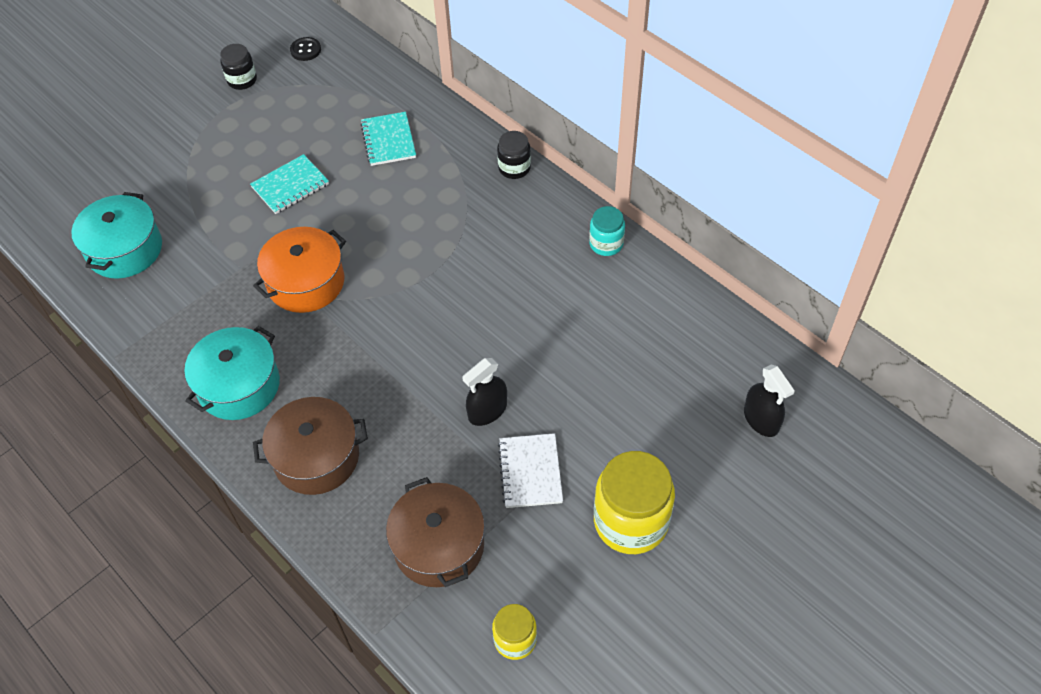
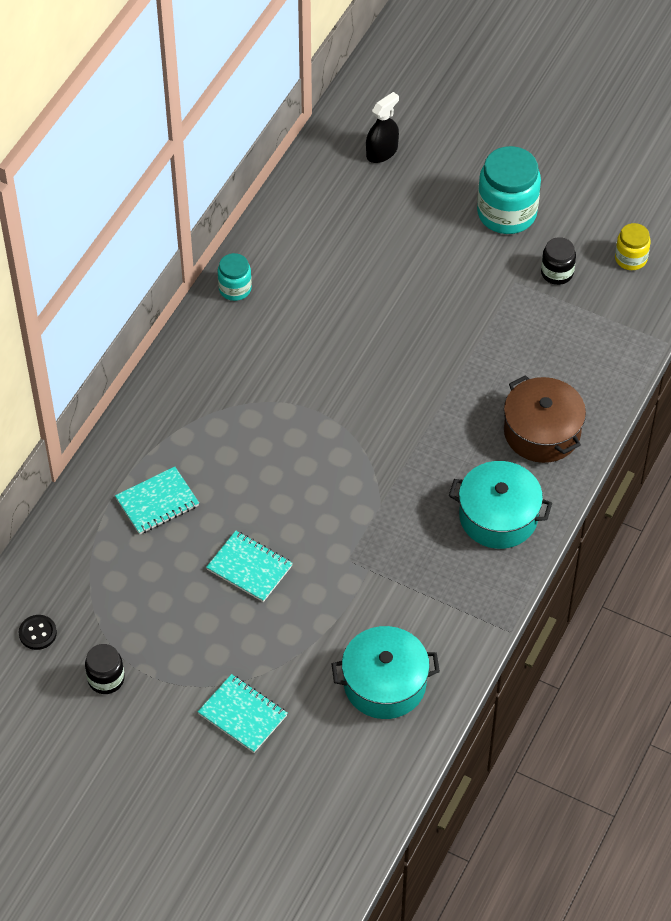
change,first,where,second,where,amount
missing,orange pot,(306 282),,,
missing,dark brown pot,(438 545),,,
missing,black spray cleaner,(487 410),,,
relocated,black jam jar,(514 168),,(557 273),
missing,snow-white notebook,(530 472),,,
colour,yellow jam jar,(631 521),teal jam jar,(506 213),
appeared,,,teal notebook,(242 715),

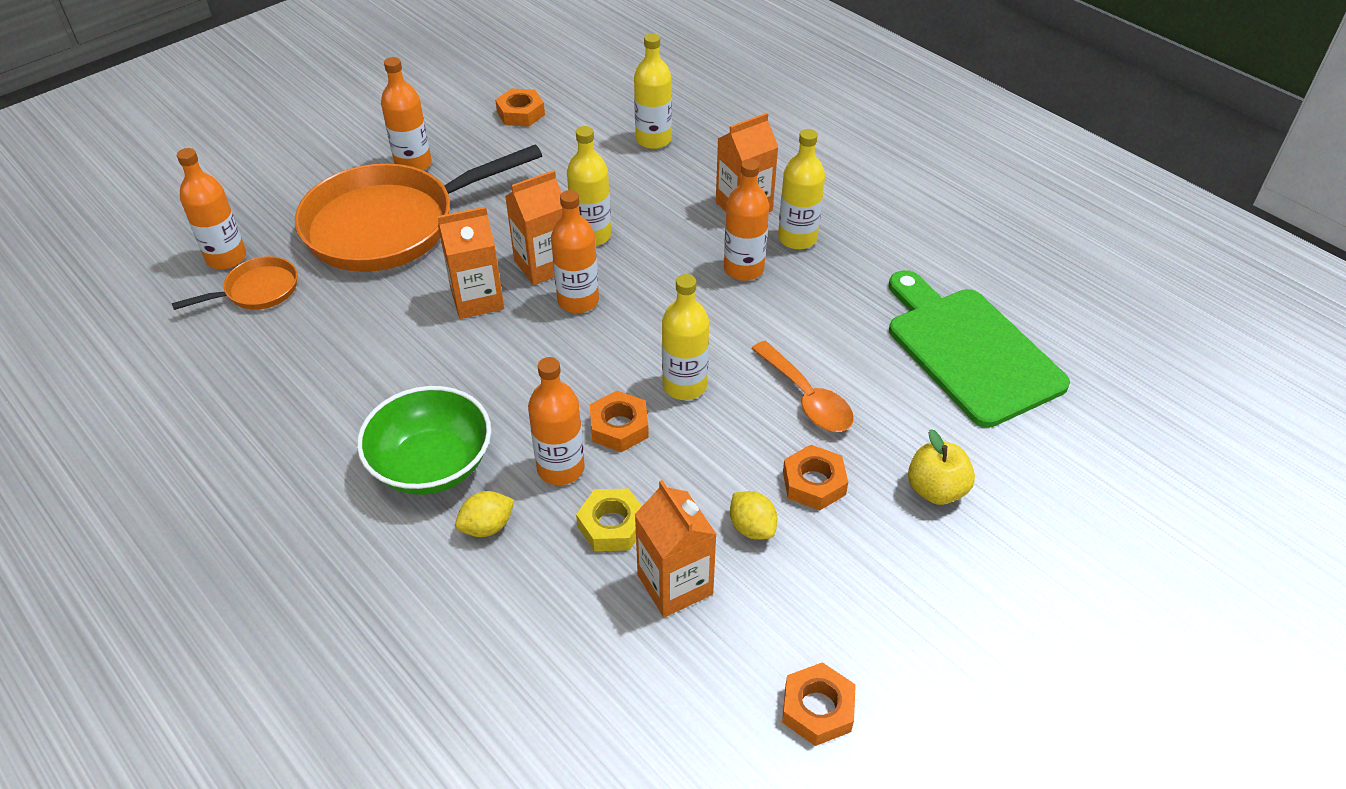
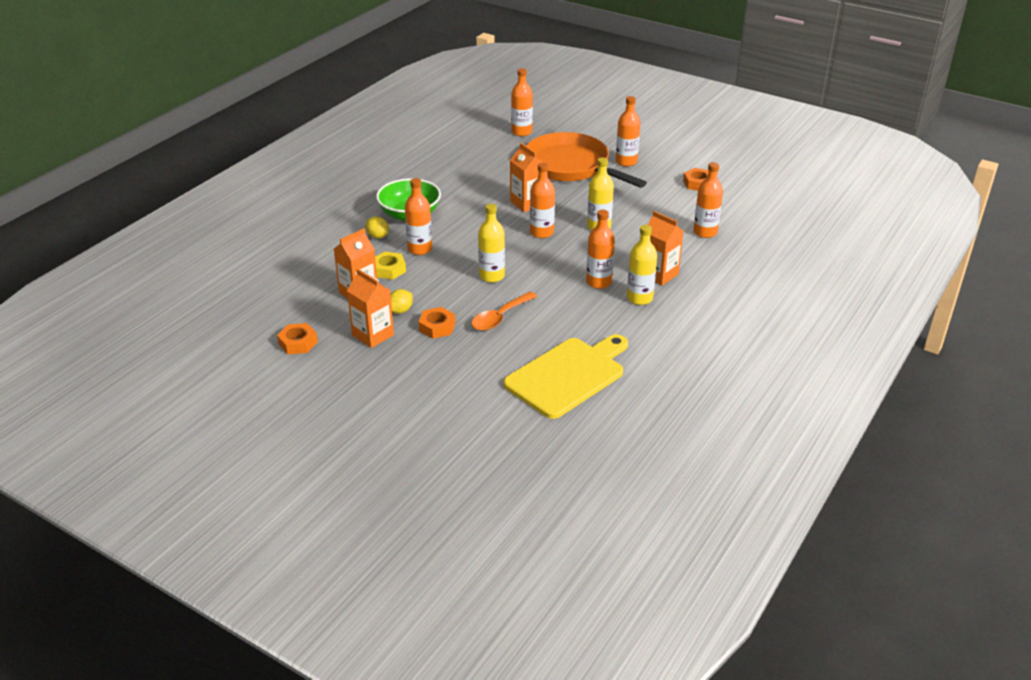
change,first,where,second,where,amount
missing,orange frying pan,(257 291),,,
relocated,orange juice carton,(543 265),,(373 335),
missing,orange hexagon nut,(619 427),,,
colour,yellow flask,(653 140),orange flask,(705 232),
colour,leaf-green cutting board,(969 351),yellow cutting board,(568 375),
missing,yellow apple fruit,(936 490),,,

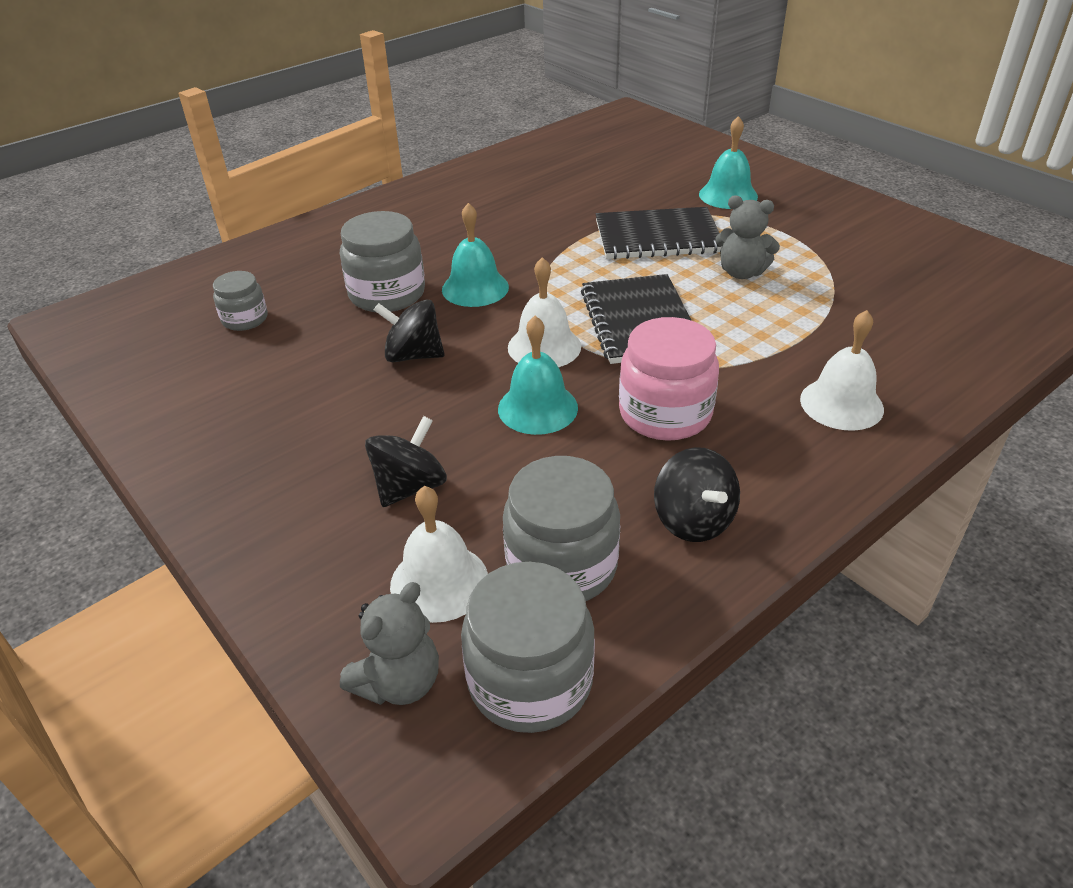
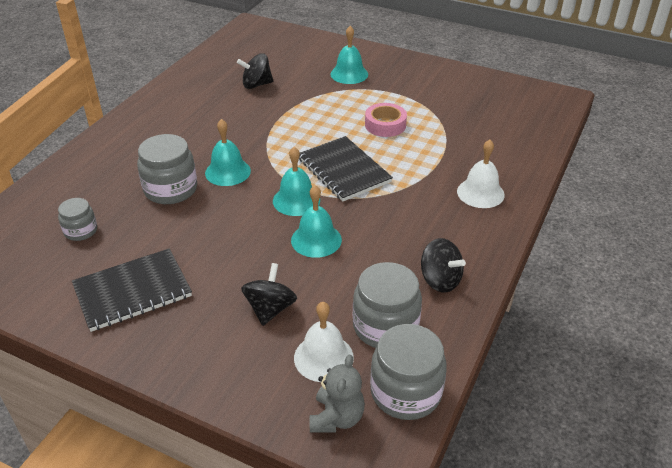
change,first,where,second,where,amount
relocated,black toy top,(413 355),,(256 85),
colour,snow-white hand bell,(544 346),teal hand bell,(296 200),
relocated,black notebook,(657 237),,(132 291),
missing,pink jam jar,(665 413),,,
exchanged,gray teddy,(741 272),pink roll of tape,(385 125),

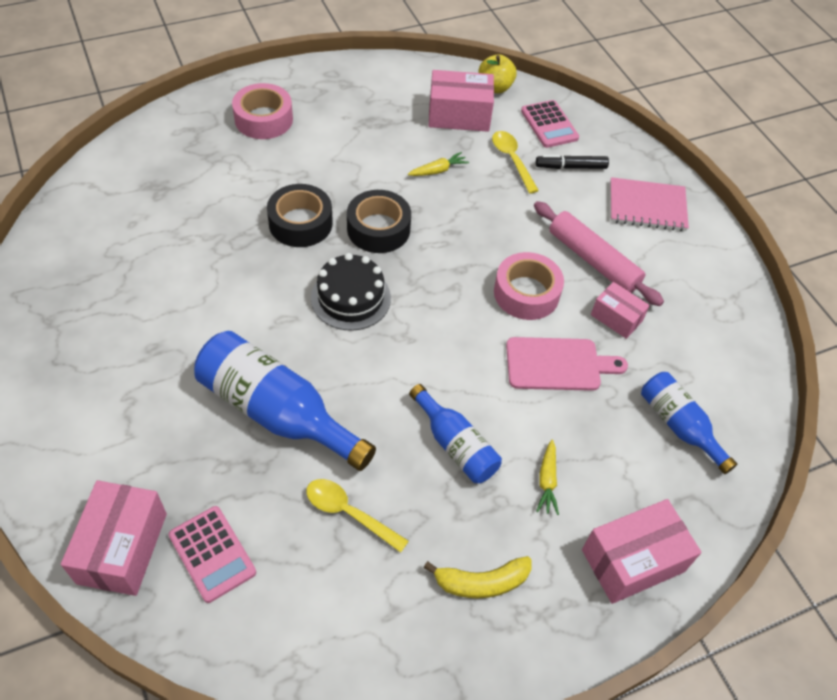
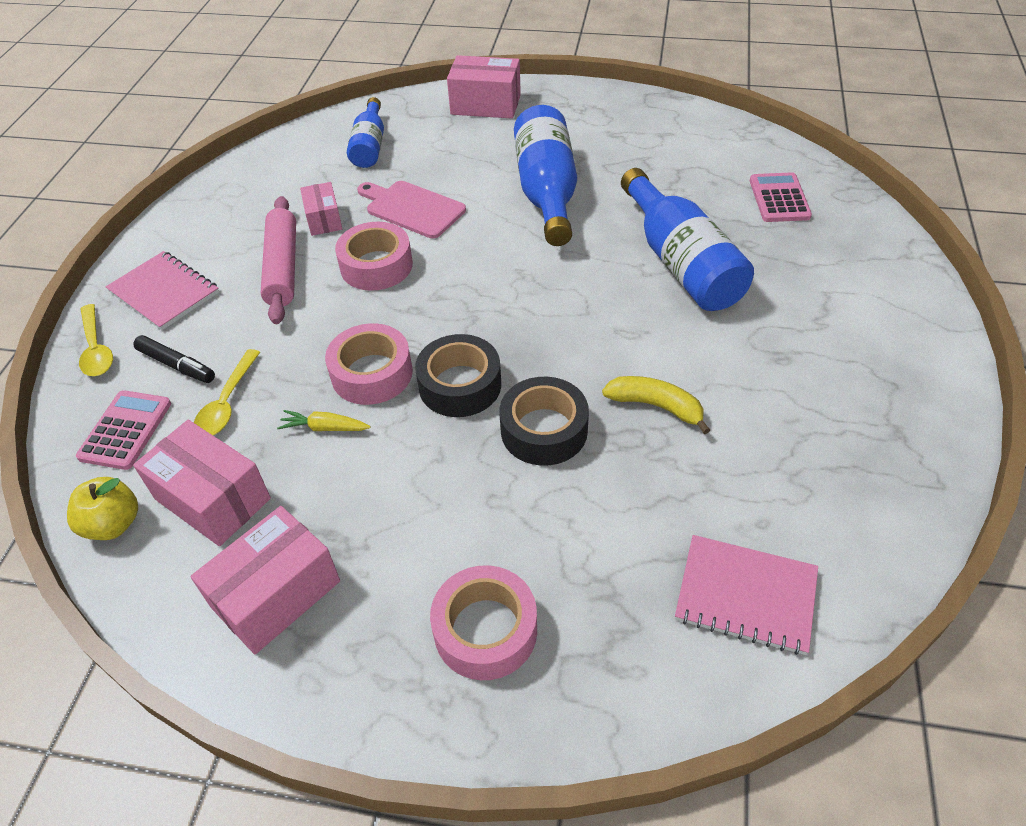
change,first,where,second,where,amount
relocated,pink parcel,(122 548),,(276 594),
relocated,yellow spoon,(349 513),,(96 349),
missing,black cake,(351 298),,,
size,royal blue flask,(455 445),,(547 192),x1.68
relocated,yellow toy banana,(481 582),,(656 406),
missing,yellow toy carrot,(547 481),,,
appeared,,,pink roll of tape,(372 373),
appeared,,,pink notebook,(746 595),

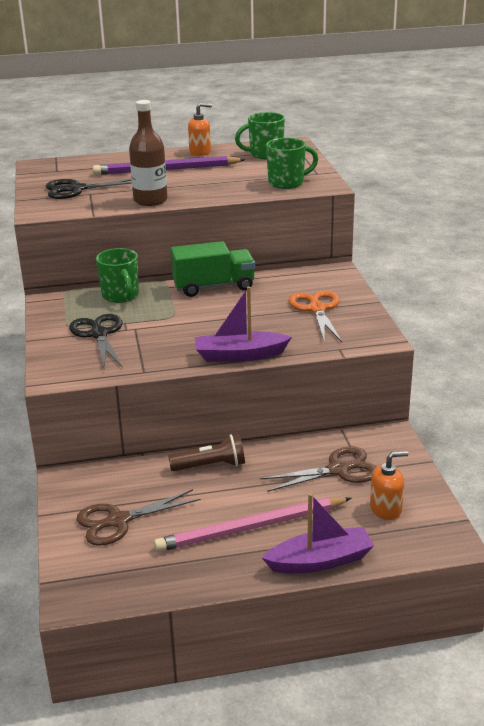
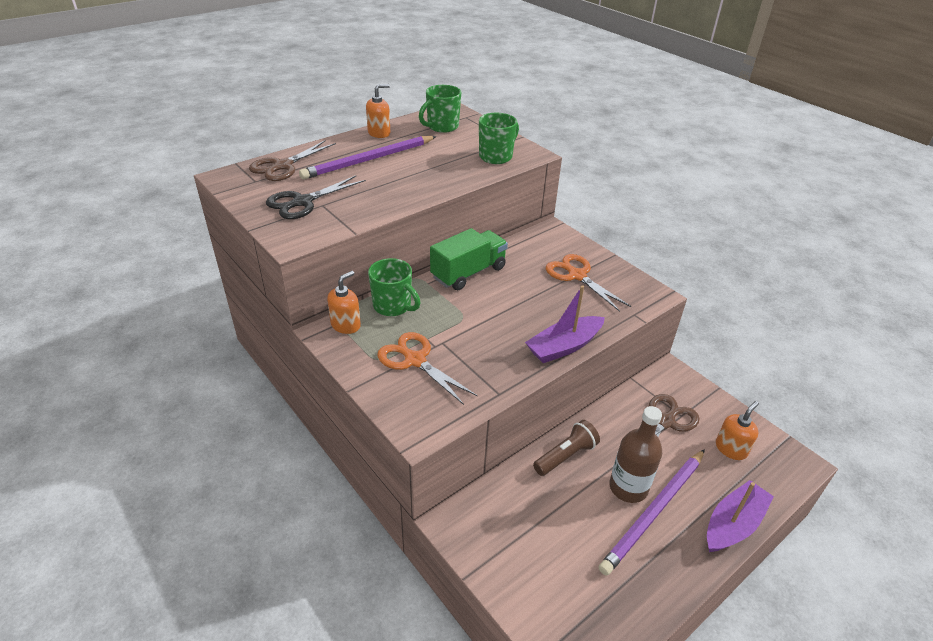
change,first,where,second,where,amount
colour,black shears,(99 334),orange shears,(414 360),
relocated,dark brown shears,(118 521),,(282 166),
relocated,dark brown flask,(150 200),,(628 487),
colour,pink lead pencil,(251 528),royal purple lead pencil,(654 512),
appeared,,,orange soap dispenser,(346 325),

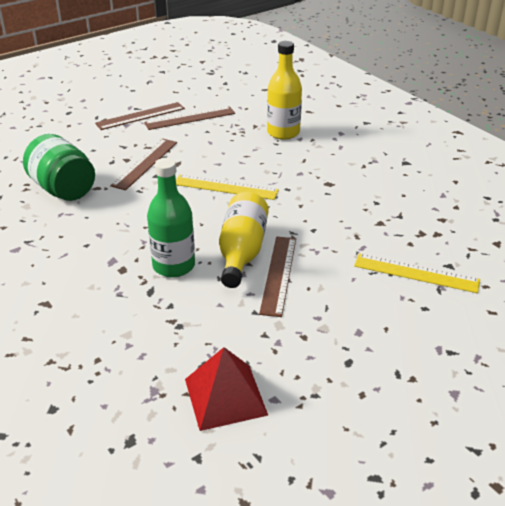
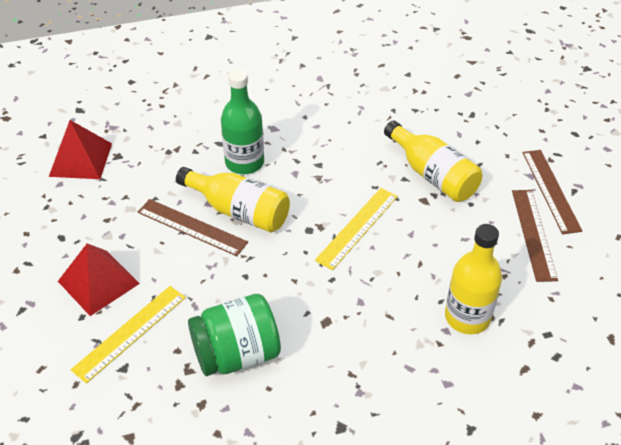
change,first,where,second,where,amount
relocated,leaf-green jam jar,(63 189),,(237 354),
exchanged,dark brown straightedge,(145 163),yellow flask,(433 175),
appeared,,,scarlet pyramid shape,(98 282),

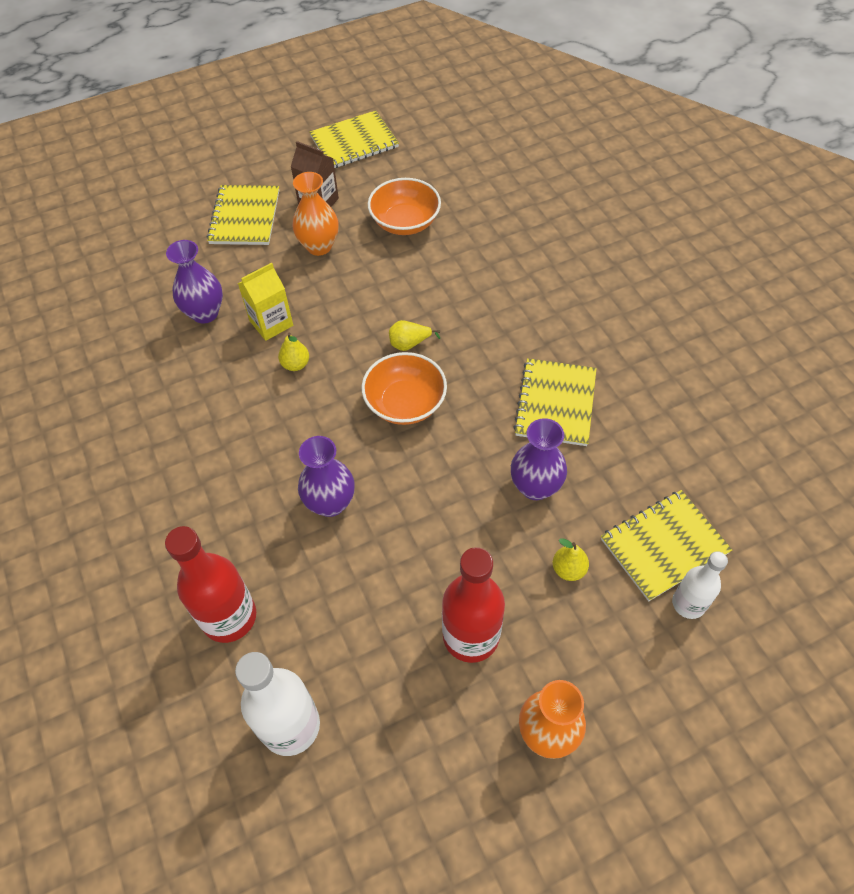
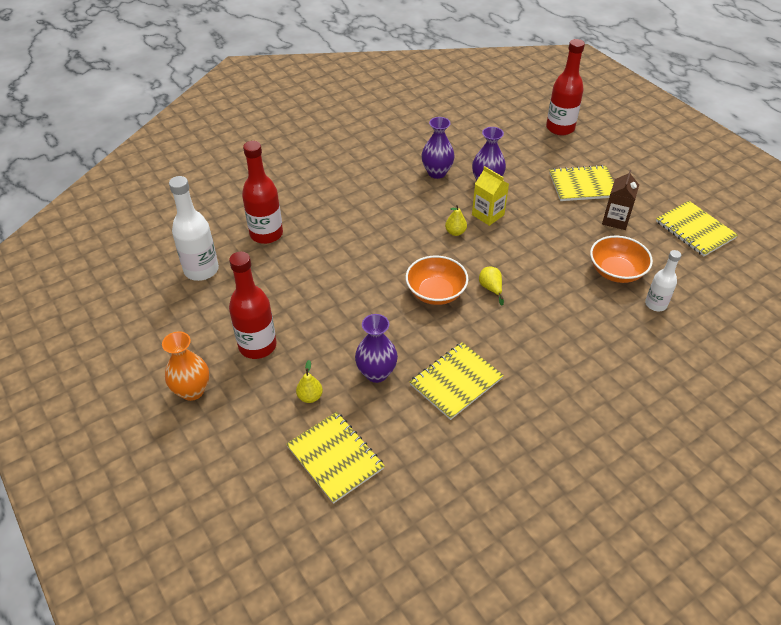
change,first,where,second,where,amount
missing,orange tall vase,(319 246),,,
relocated,royal purple tall vase,(330 503),,(437 173),
spun,yellow notebook,(555 403),,(456 382),45 degrees counterclockwise
relocated,snow-white flask,(688 603),,(655 304),
appeared,,,scarlet flask,(560 128),

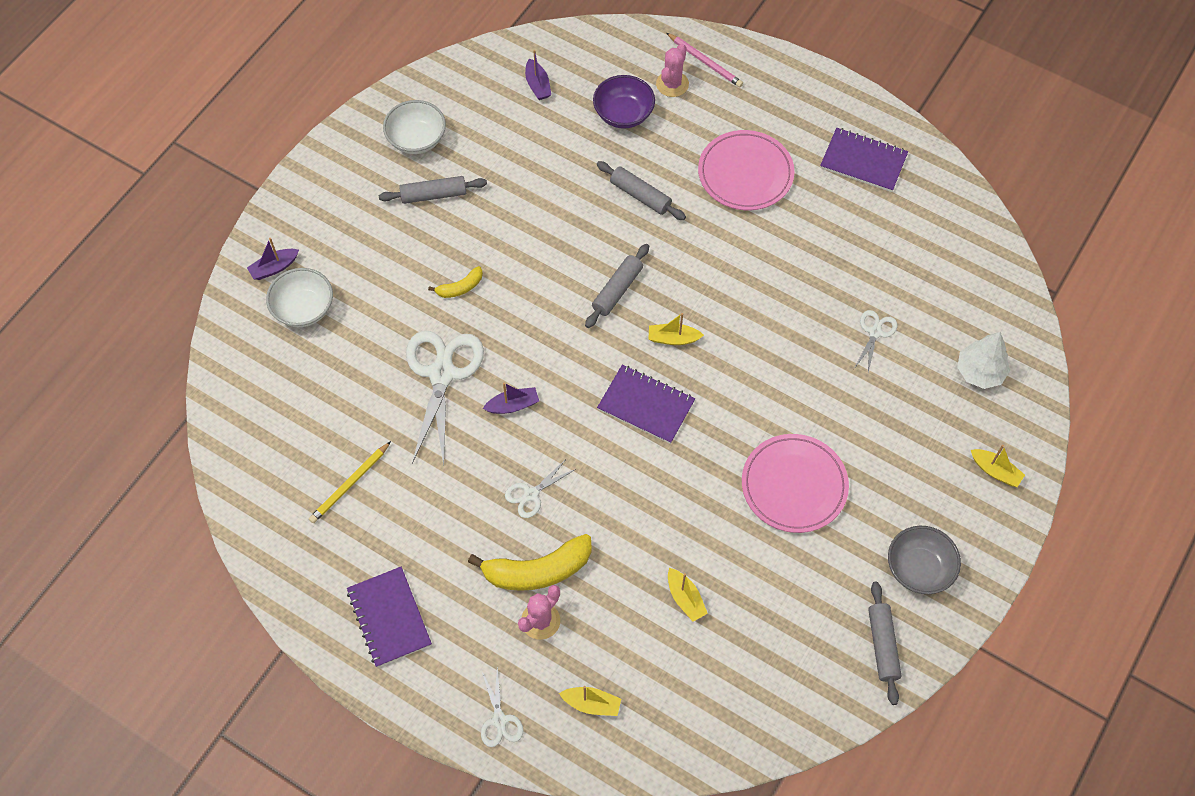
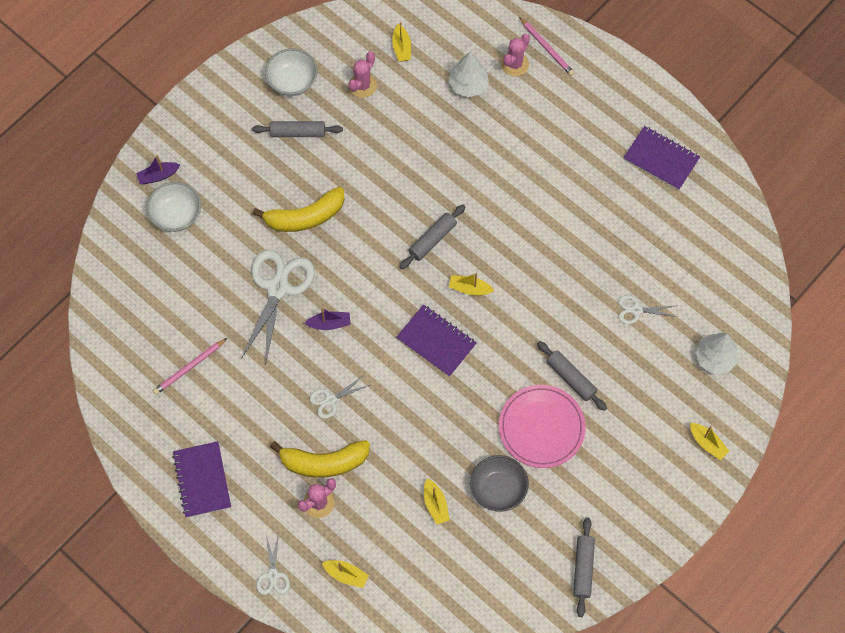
change,first,where,second,where,amount
colour,yellow lead pencil,(350 484),pink lead pencil,(189 367),
size,yellow toy banana,(460 287),,(305 217),x1.97
colour,royal purple sailboat,(537 85),yellow sailboat,(401 48),
exchanged,royal purple serving bowl,(623 114),snow-white fir tree,(468 85),
relocated,gray rolling pin,(640 195),,(571 378),
missing,pink plate,(745 173),,,
spun,snow-white shears,(875 332),,(636 310),120 degrees counterclockwise
relocated,gray serving bowl,(919 568),,(498 489),
appeared,,,pink prickly plant,(362 85),

